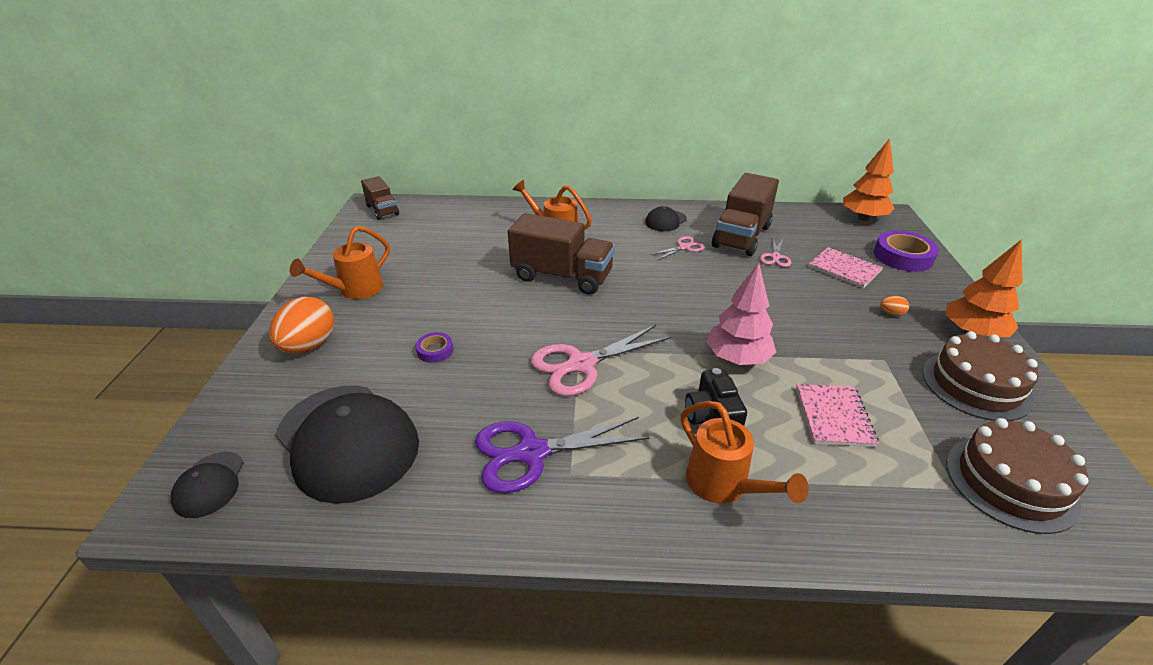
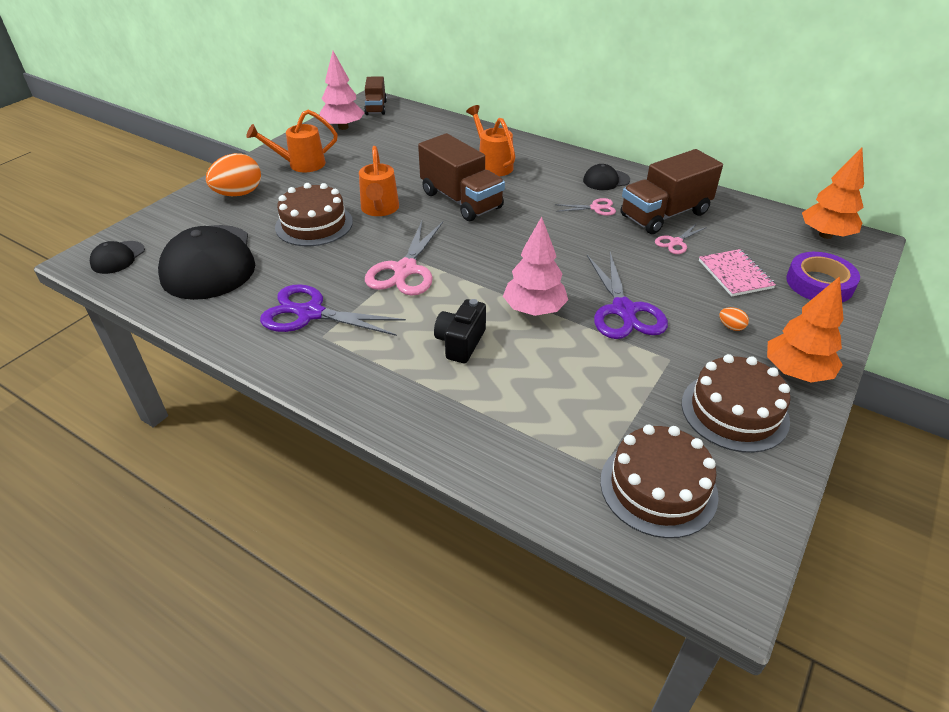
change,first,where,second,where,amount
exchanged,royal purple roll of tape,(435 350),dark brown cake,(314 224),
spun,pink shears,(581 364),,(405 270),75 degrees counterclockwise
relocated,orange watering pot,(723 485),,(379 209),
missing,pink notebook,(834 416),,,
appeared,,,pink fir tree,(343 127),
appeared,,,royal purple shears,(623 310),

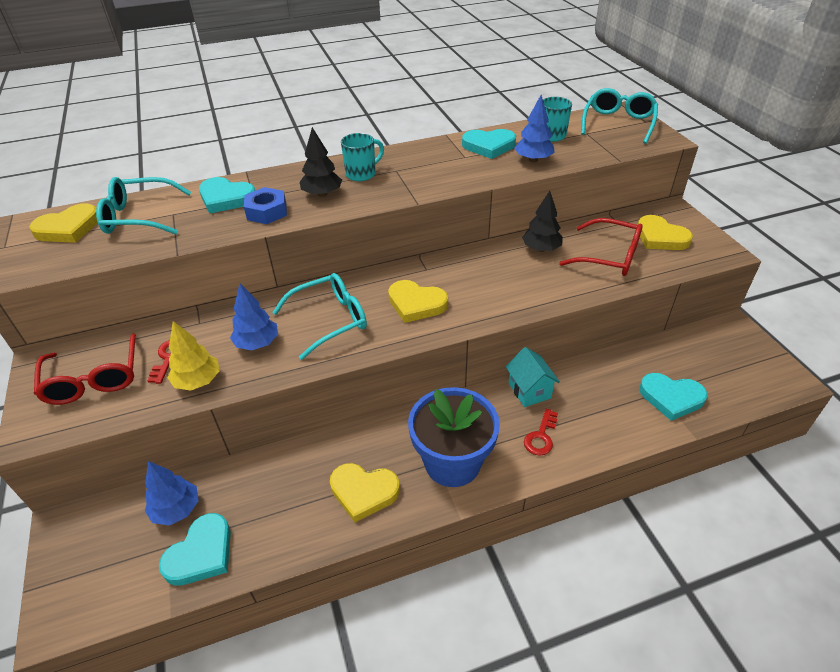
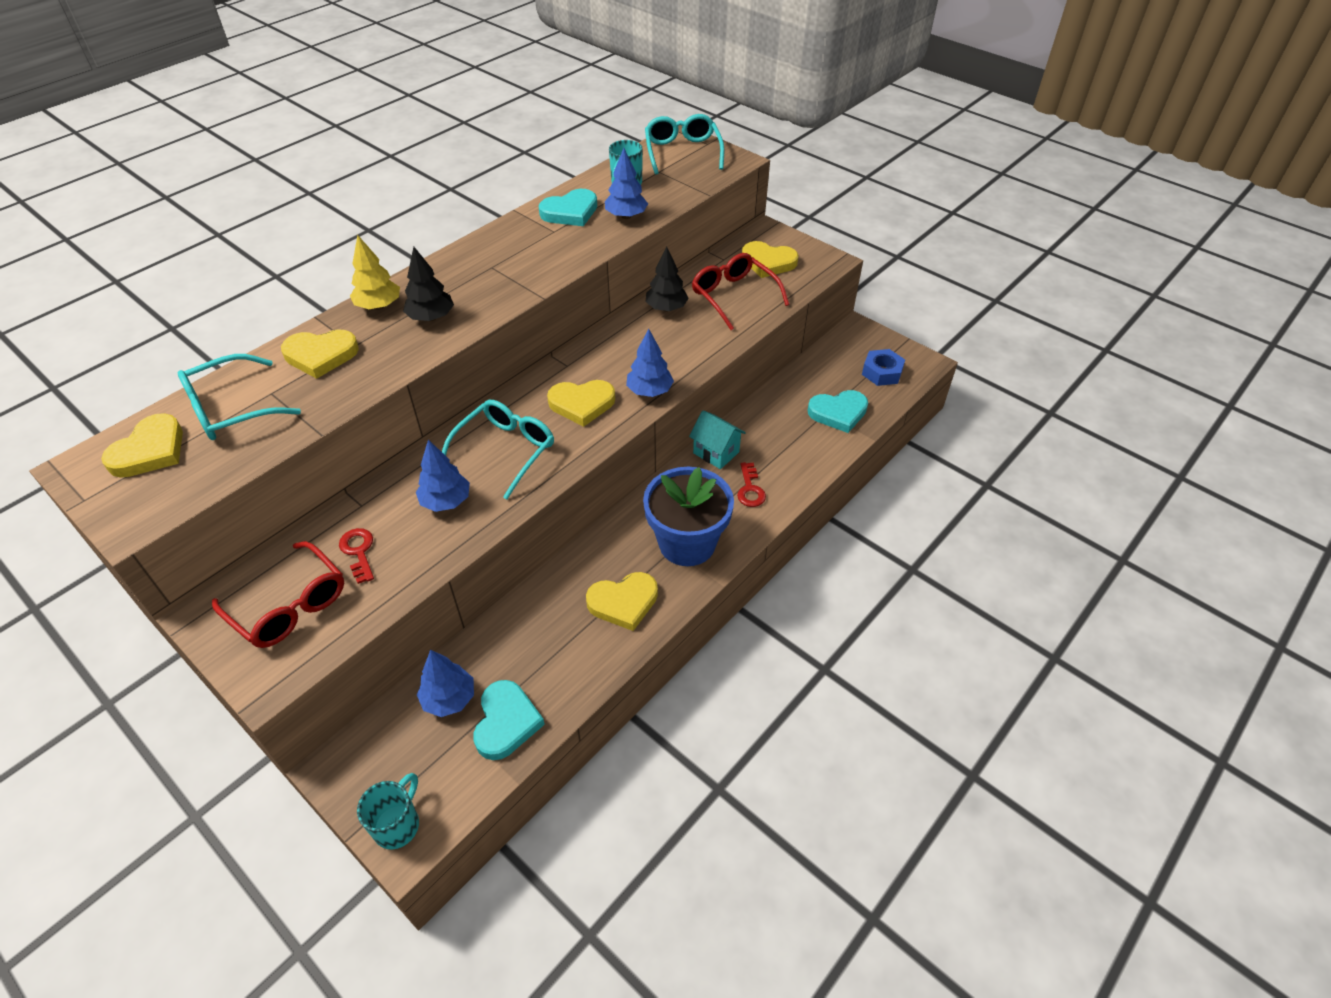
change,first,where,second,where,amount
relocated,yellow fir tree,(198 381),,(379 306),
colour,teal heart shape,(226 198),yellow heart shape,(321 355),
relocated,royal blue hexagon nut,(267 211),,(882 372),
relocated,teal mug,(362 174),,(397 824),
spun,scarlet glasses,(609 256),,(734 296),120 degrees counterclockwise
appeared,,,royal blue fir tree,(649 391),

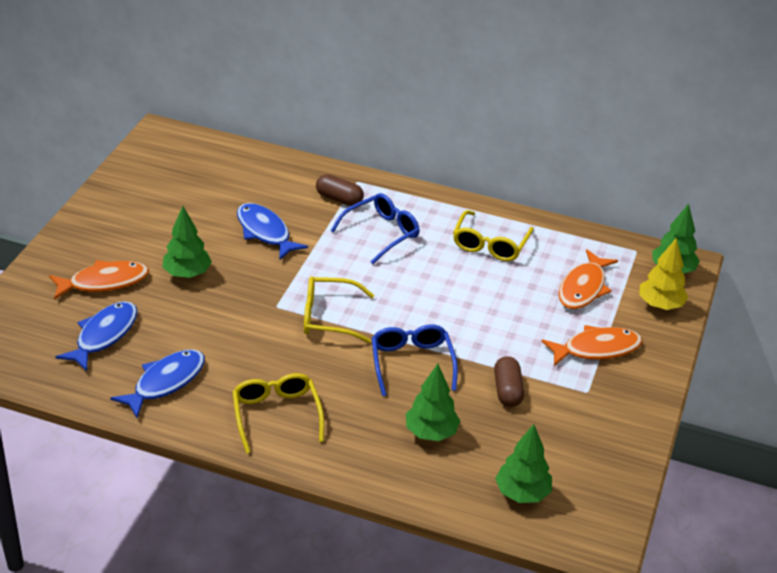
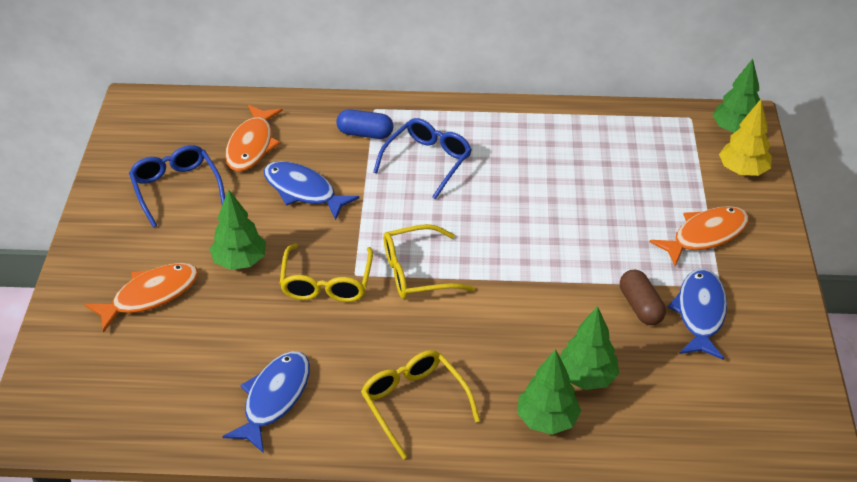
change,first,where,second,where,amount
relocated,royal blue fish figure,(104 335),,(700 313),
colour,dark brown capsule,(339 199),royal blue capsule,(365 133),
relocated,royal blue glasses,(412 363),,(176 188),
relocated,yellow glasses,(490 244),,(326 283),
relocated,leaf-green fir tree,(522 493),,(547 420),
relocated,orange fish figure,(583 288),,(252 145),

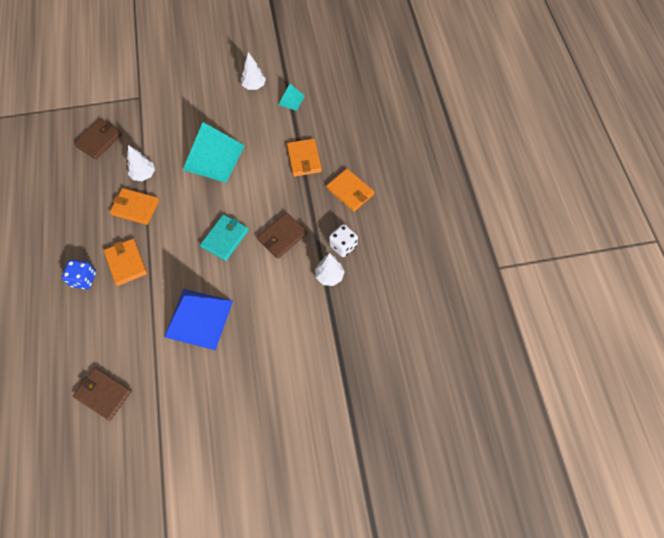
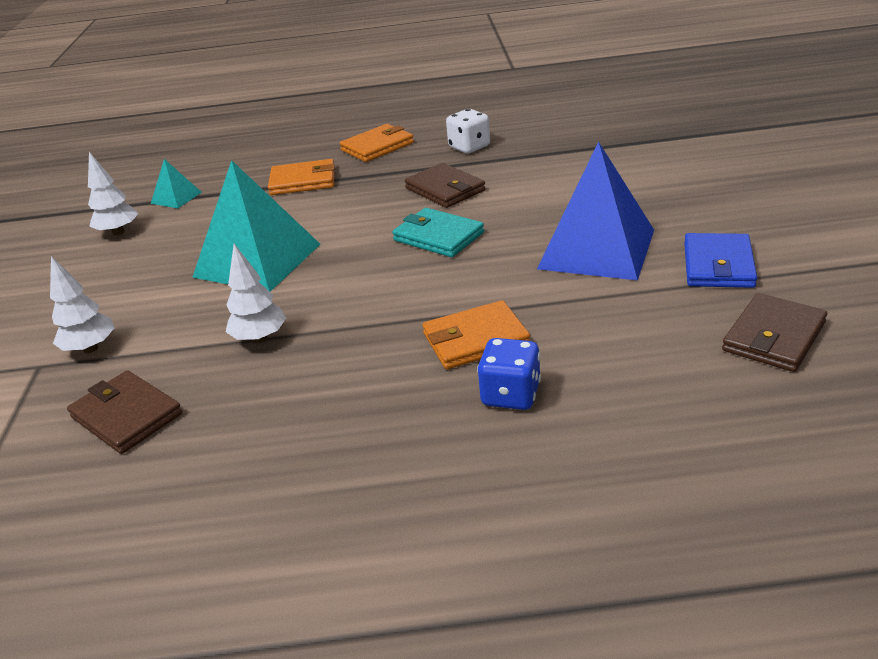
change,first,where,second,where,amount
missing,orange card wallet,(135 207),,,
relocated,snow-white fir tree,(329 276),,(90 348),
appeared,,,royal blue card wallet,(718 265),

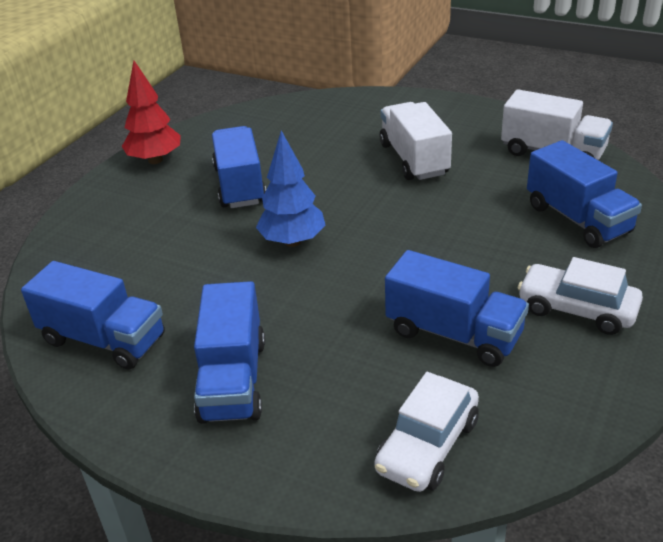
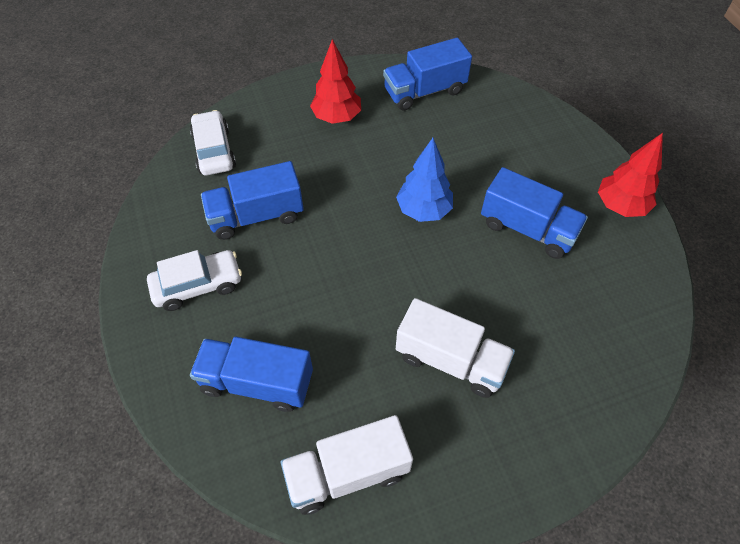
change,first,where,second,where,amount
exchanged,royal blue truck,(233 379),scarlet fir tree,(337 117),

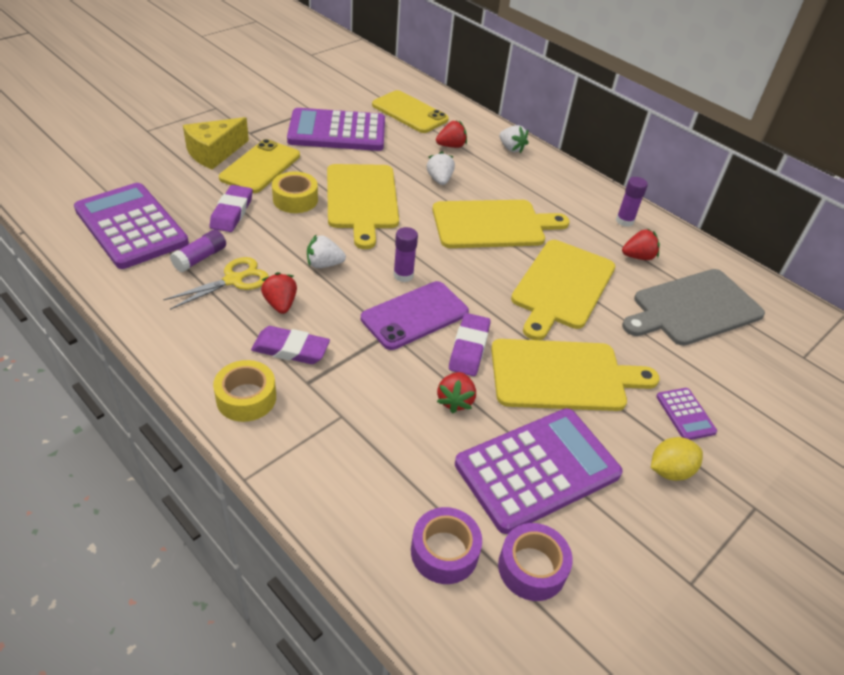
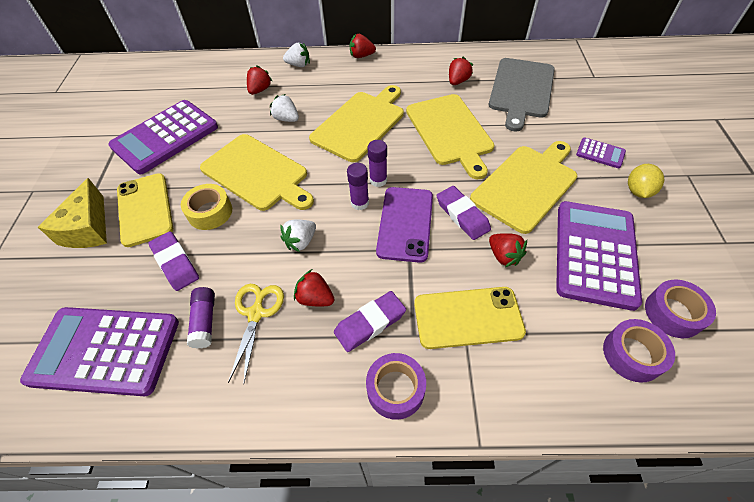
change,first,where,second,where,amount
colour,yellow roll of tape,(246 398),royal purple roll of tape,(395 389),
relocated,yellow phone,(409 112),,(468 317),
relocated,royal purple stick of glue,(624 221),,(378 180),
appeared,,,scarlet strawberry,(361 56),

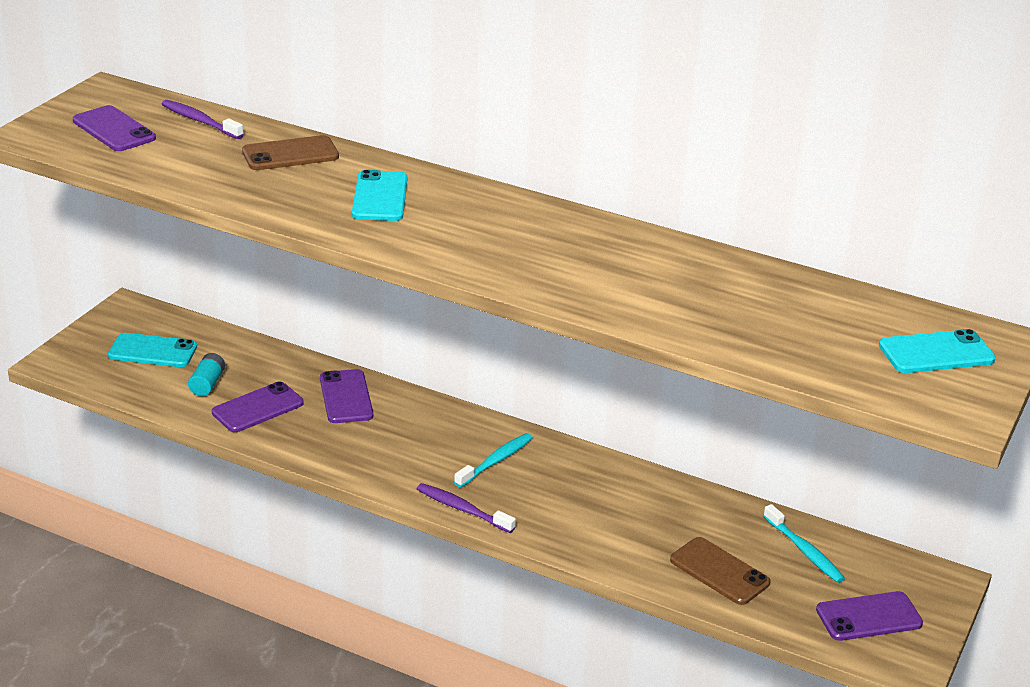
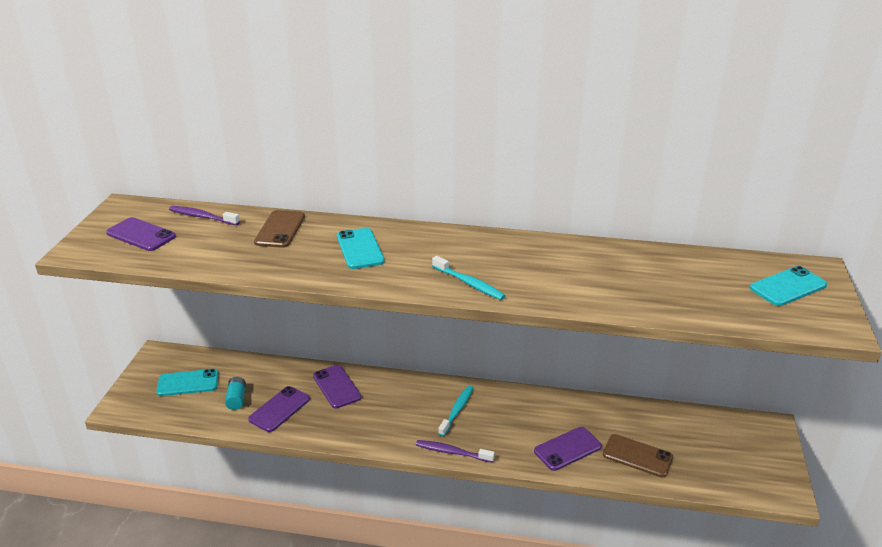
change,first,where,second,where,amount
spun,dark brown phone,(290 154),,(280 229),45 degrees counterclockwise
relocated,teal tooth brush,(804 551),,(469 283),
relocated,royal purple phone,(868 617),,(567 449),

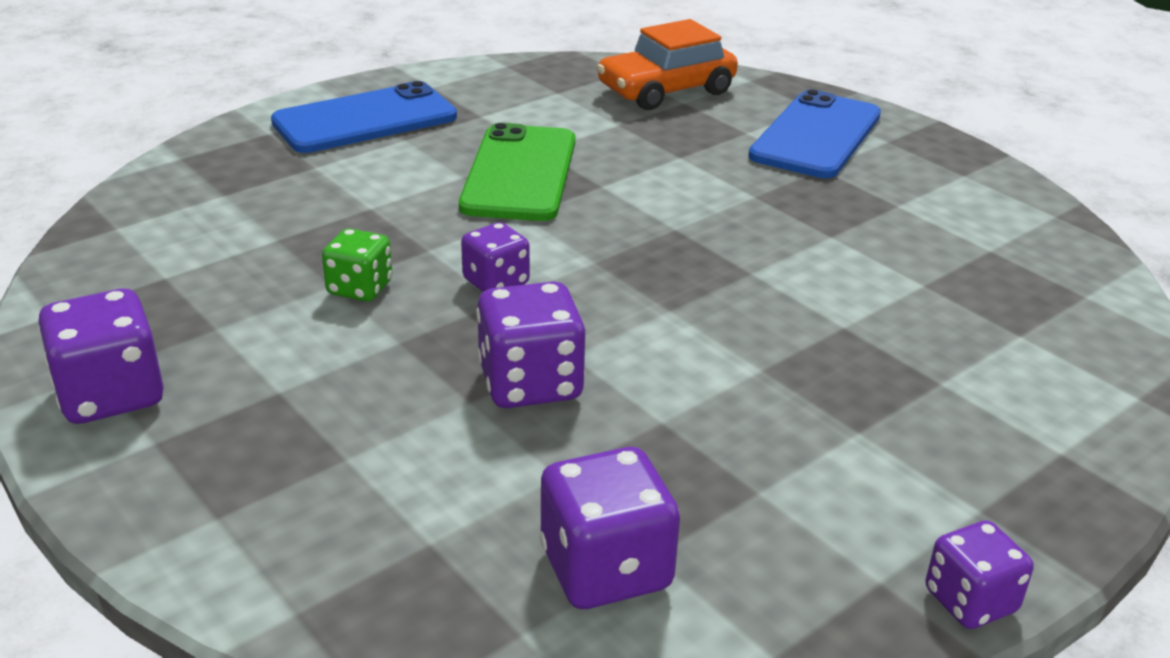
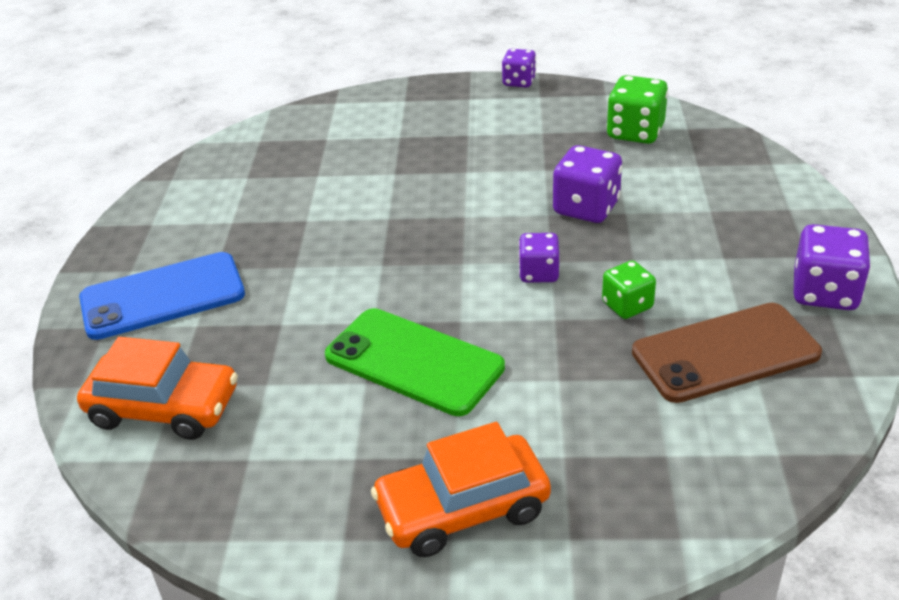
change,first,where,second,where,amount
exchanged,royal blue phone,(365 120),orange toy car,(462 508),
spun,leaf-green phone,(520 173),,(414 361),75 degrees clockwise
colour,royal purple dice,(605 569),leaf-green dice,(635 132),
appeared,,,dark brown phone,(725 353),

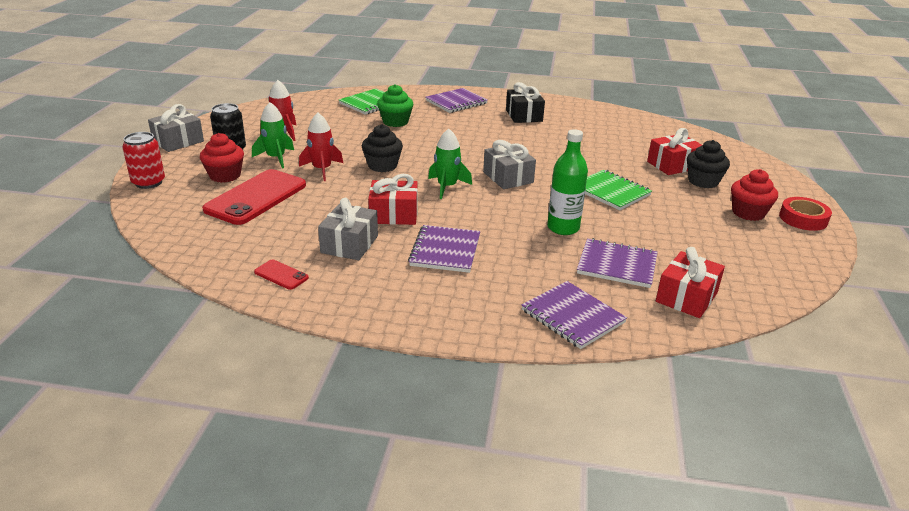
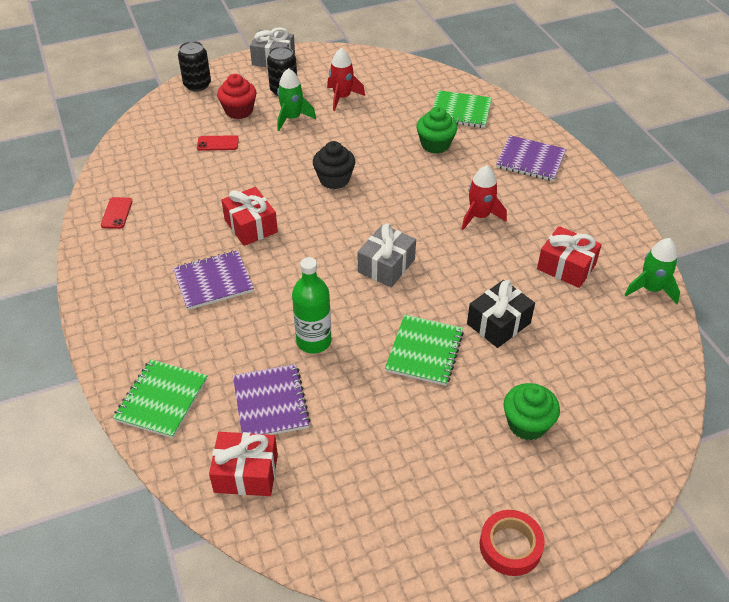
change,first,where,second,where,amount
colour,scarlet soda can,(148 182),black soda can,(197 85),
size,scarlet phone,(256 197),,(218 143),x0.44
relocated,scarlet spaceship,(322 170),,(479 216),
missing,gray gift,(349 244),,,
relocated,leaf-green spaceship,(447 187),,(651 289),
relocated,black gift,(524 115),,(498 323),
colour,royal purple notebook,(572 316),leaf-green notebook,(161 400),
relocated,scarlet gift,(673 165),,(566 267),
colour,black muffin,(703 181),leaf-green muffin,(527 424),
missing,scarlet muffin,(748 213),,,

